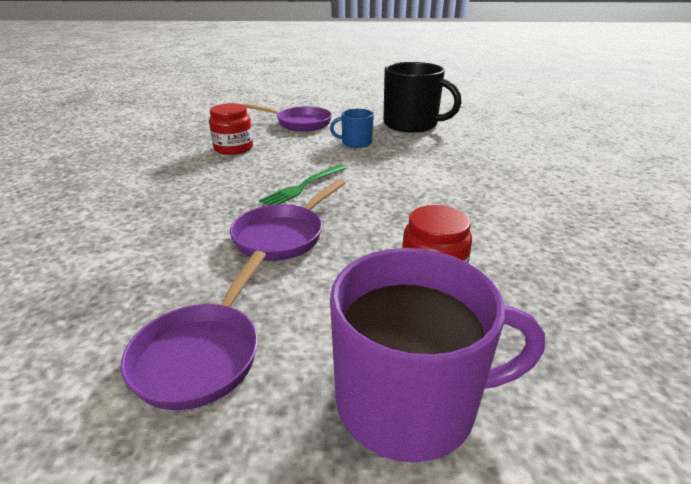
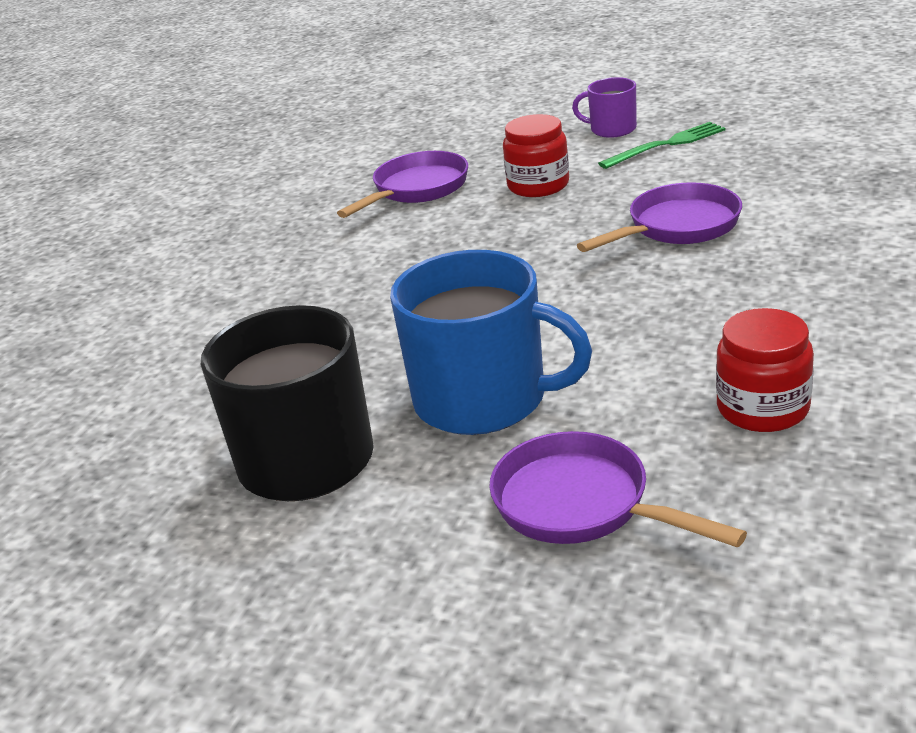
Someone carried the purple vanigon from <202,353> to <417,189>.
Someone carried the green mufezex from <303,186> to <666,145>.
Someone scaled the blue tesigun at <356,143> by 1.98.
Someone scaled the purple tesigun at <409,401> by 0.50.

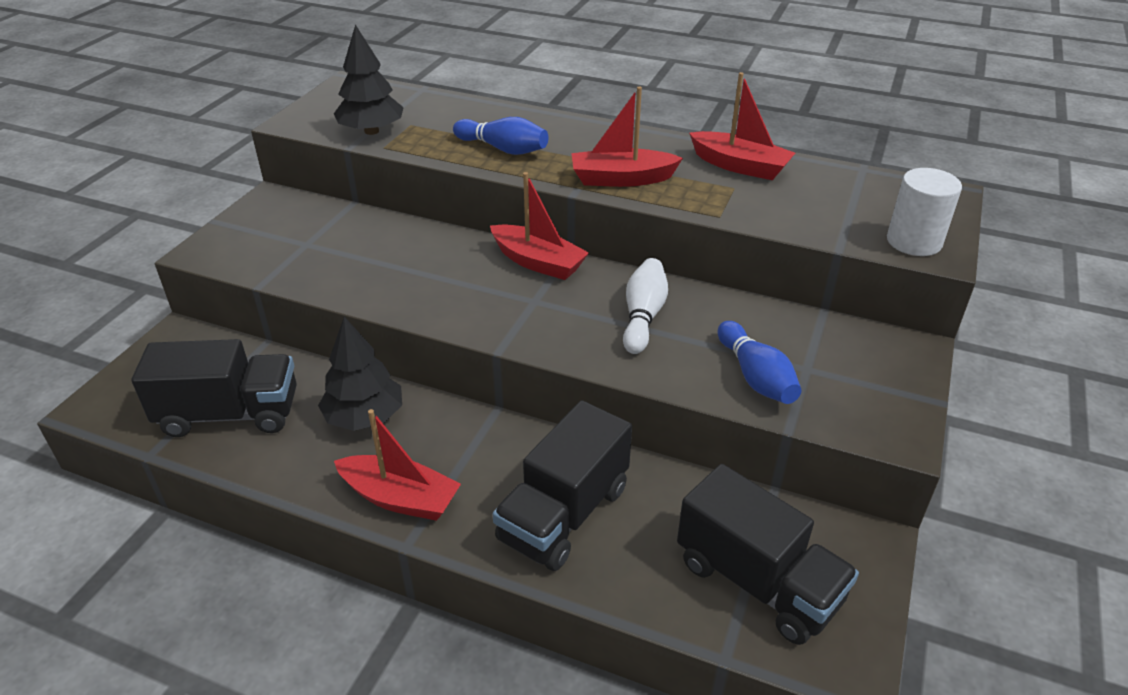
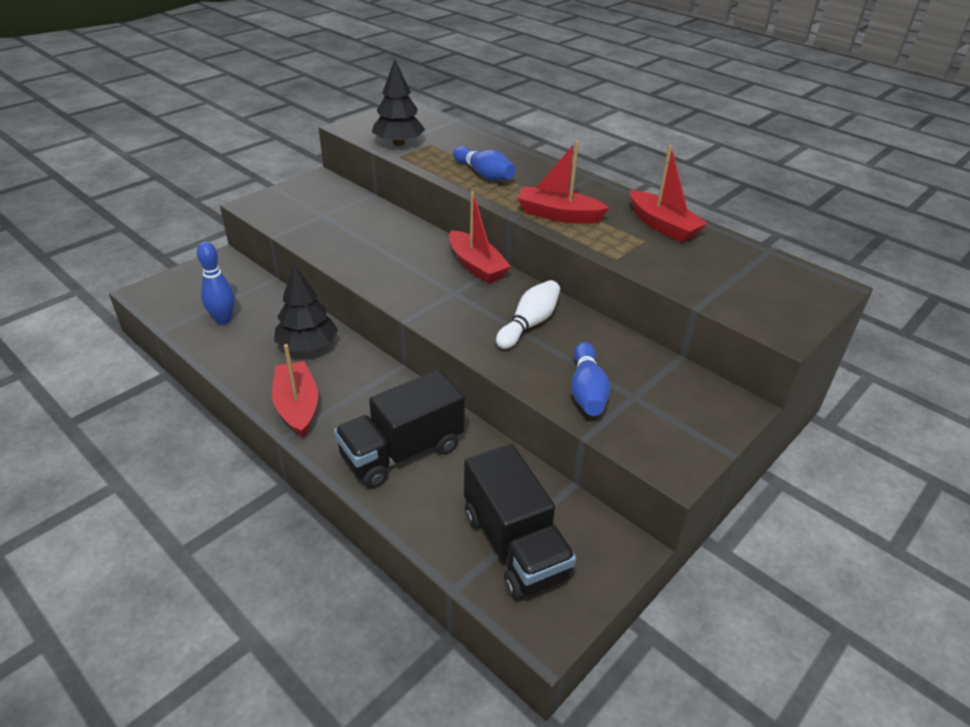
Someone took away the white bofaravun at <914,242>.
Someone swapped the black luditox at <230,414> for the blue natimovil at <223,320>.
Someone rotated the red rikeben at <400,498> by 150 degrees counterclockwise.

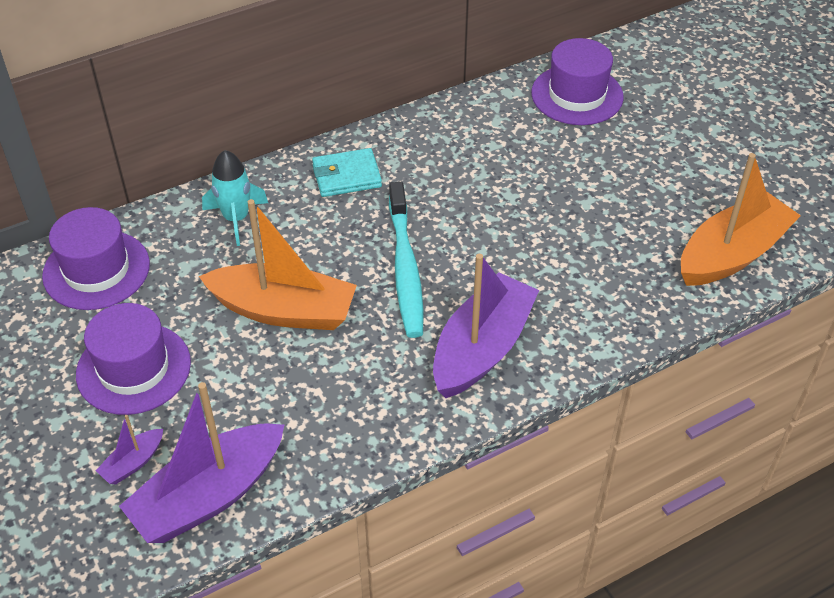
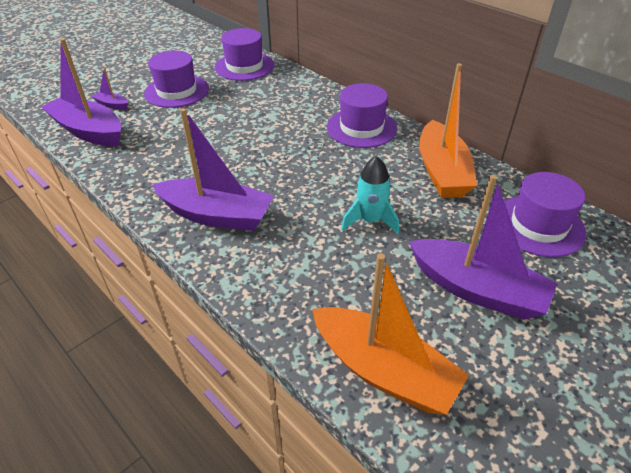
Someone took away the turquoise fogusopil at <405,268>.
Someone put down the purple rikeben at <477,289>.
Someone carried the orange rikeben from <284,310> to <442,172>.
Someone carried the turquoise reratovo from <236,218> to <370,220>.
Someone swapped the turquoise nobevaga at <346,176> for the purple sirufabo at <361,128>.

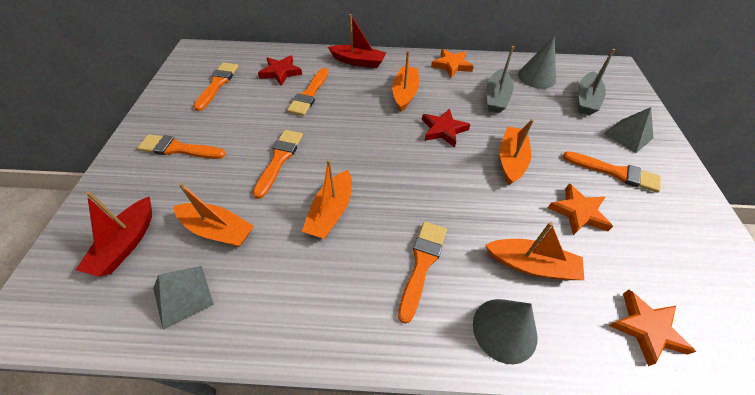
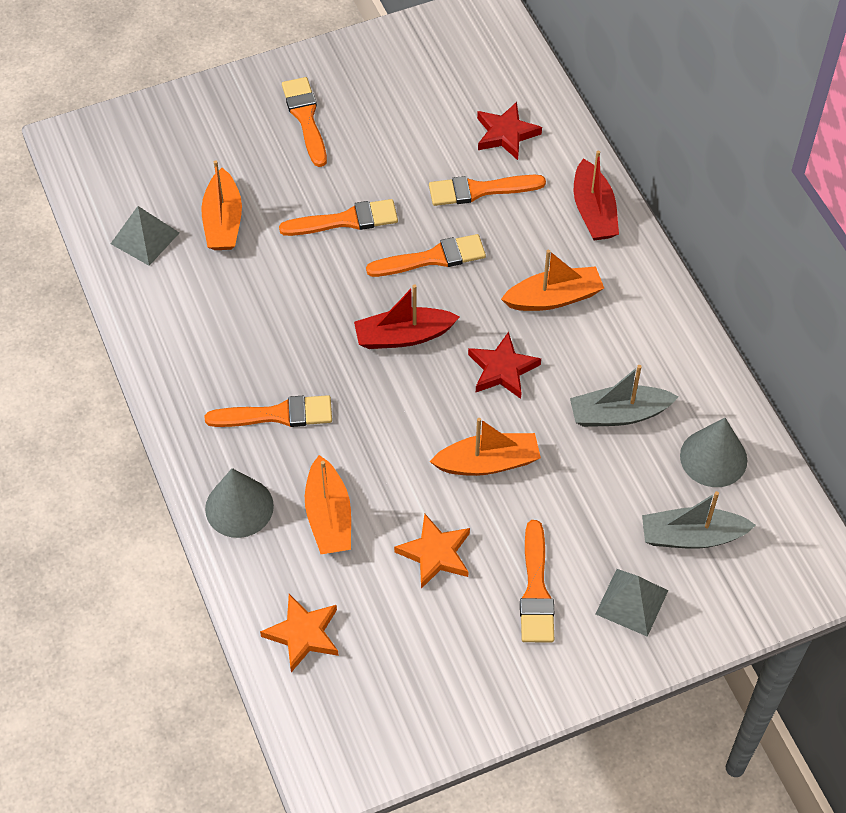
Someone took away the orange rikeben at <331,212>.
Someone took away the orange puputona at <451,65>.
Someone carried the red rikeben from <126,243> to <403,336>.
Someone carried the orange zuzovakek from <217,84> to <432,258>.

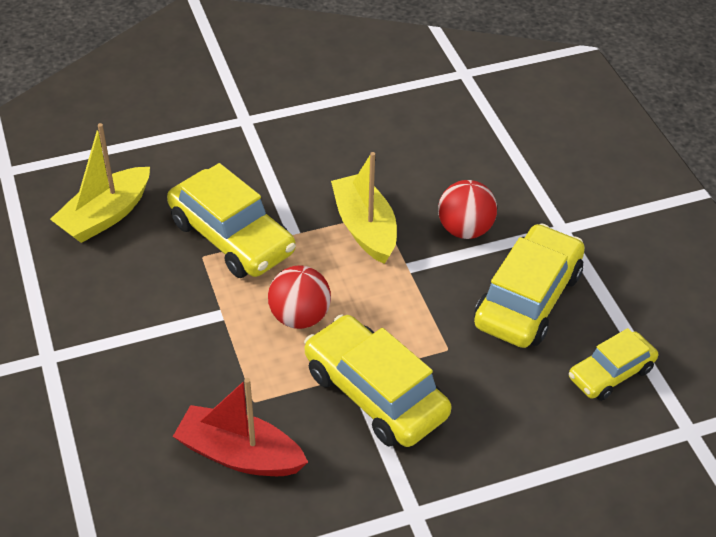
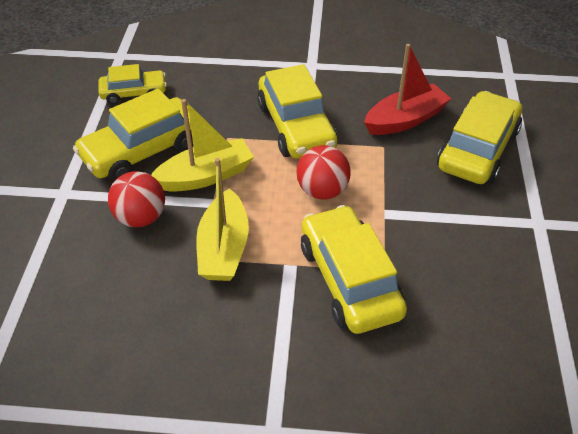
Someone put down the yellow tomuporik at <477,149>.
Someone carried the yellow rikeben from <105,215> to <205,176>.
Someone rotated the red rikeben at <239,454> by 75 degrees counterclockwise.

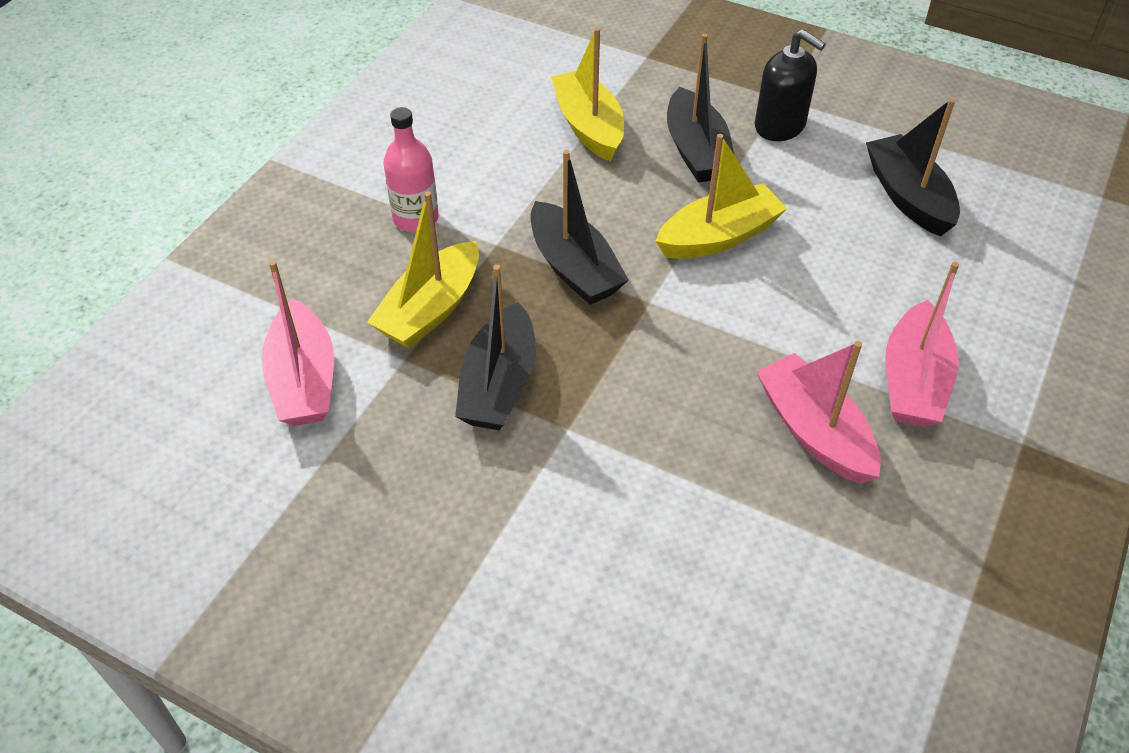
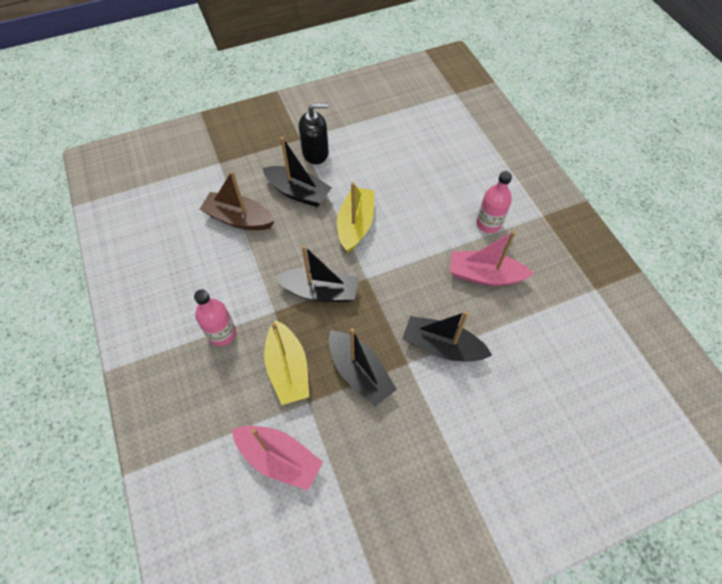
Someone carried the black rikeben from <908,196> to <442,346>.
Someone swapped the pink rikeben at <913,381> for the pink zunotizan at <488,224>.
Someone repainted the yellow rikeben at <589,126>, which became the brown rikeben at <239,219>.

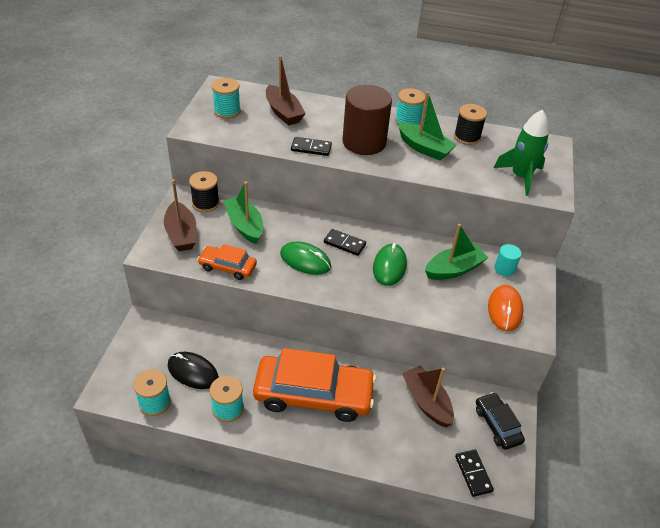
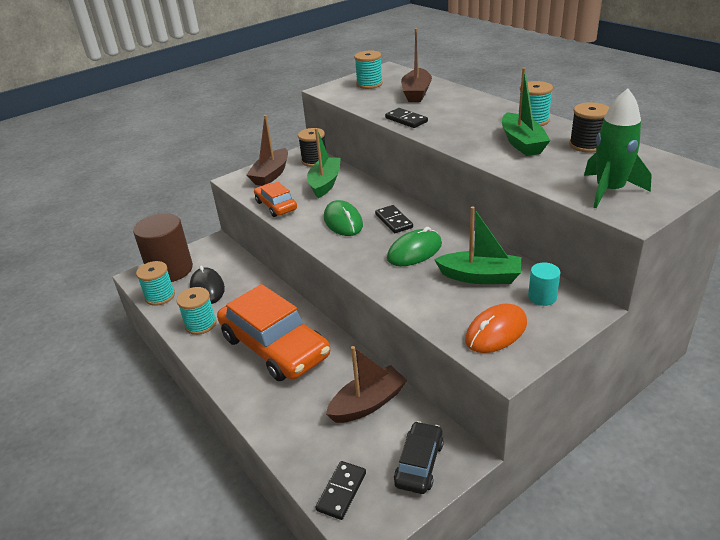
Someone carried the brown bofaravun from <364,142> to <170,270>.
Someone rotated the brown rikeben at <426,402> by 45 degrees clockwise.

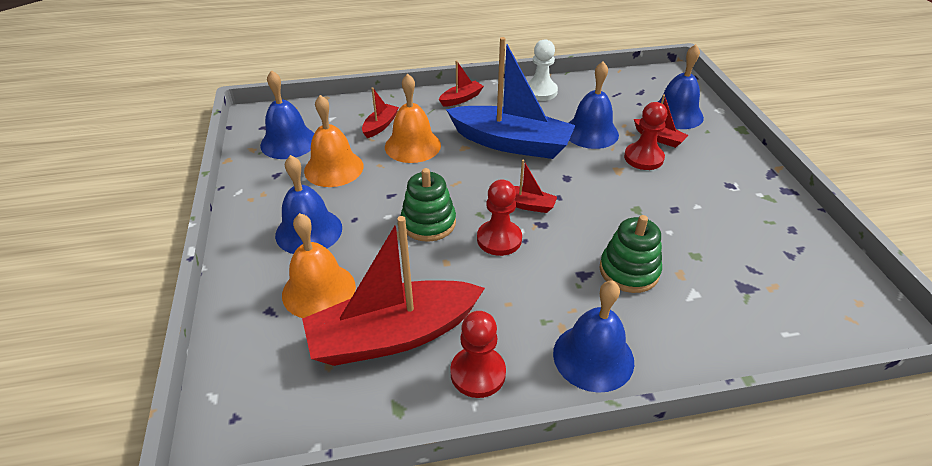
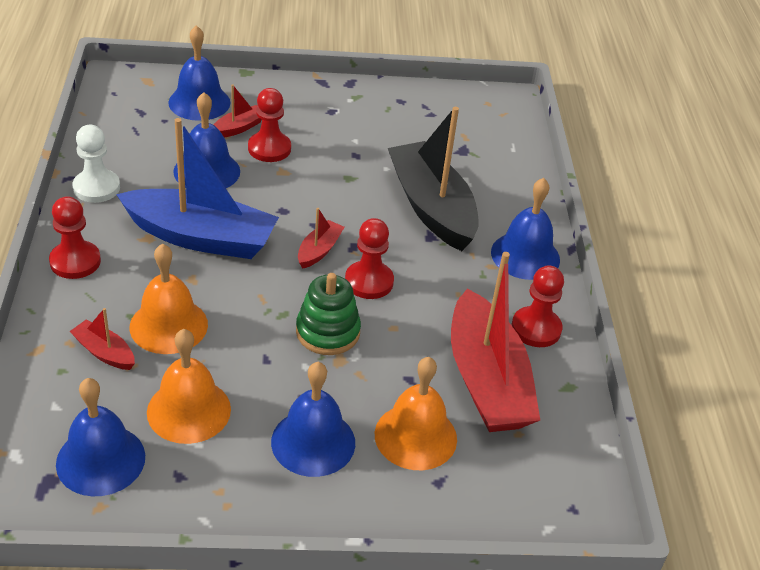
Someone swapped the red rikeben at <461,99> for the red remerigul at <75,261>.
Someone swapped the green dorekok at <629,271> for the black rikeben at <431,207>.
Someone rotated the blue rikeben at <511,143> by 75 degrees clockwise.

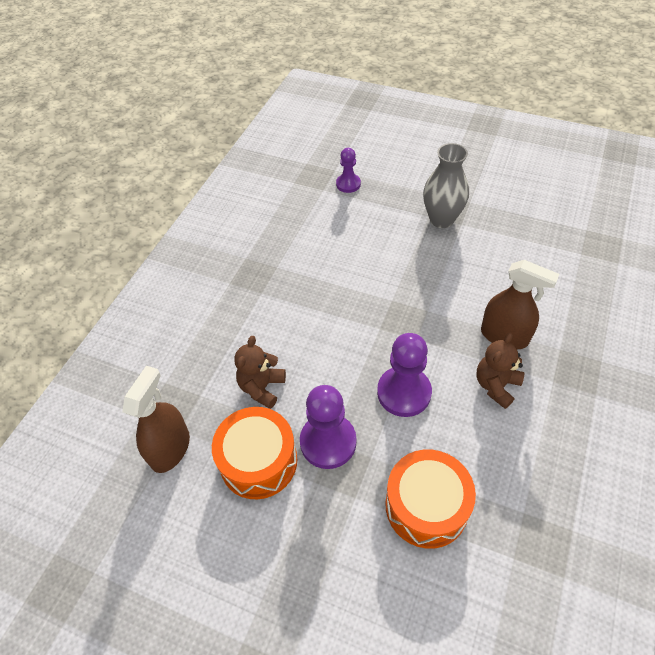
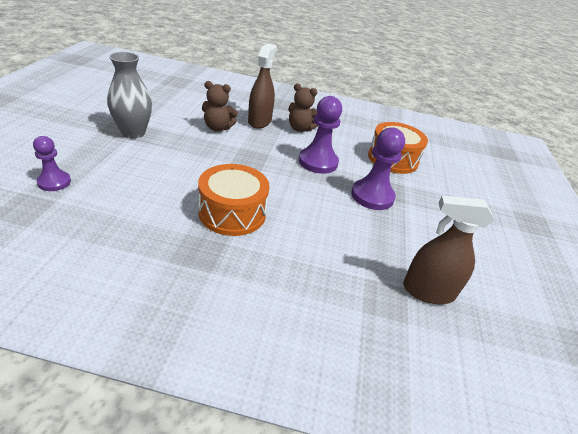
Someone carried the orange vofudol from <258,461> to <232,213>.
Someone carried the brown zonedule from <262,387> to <217,128>.

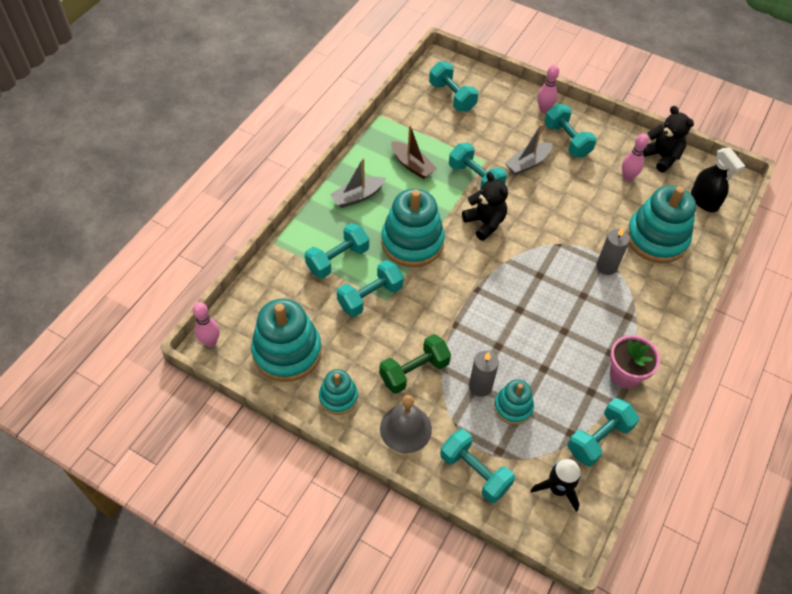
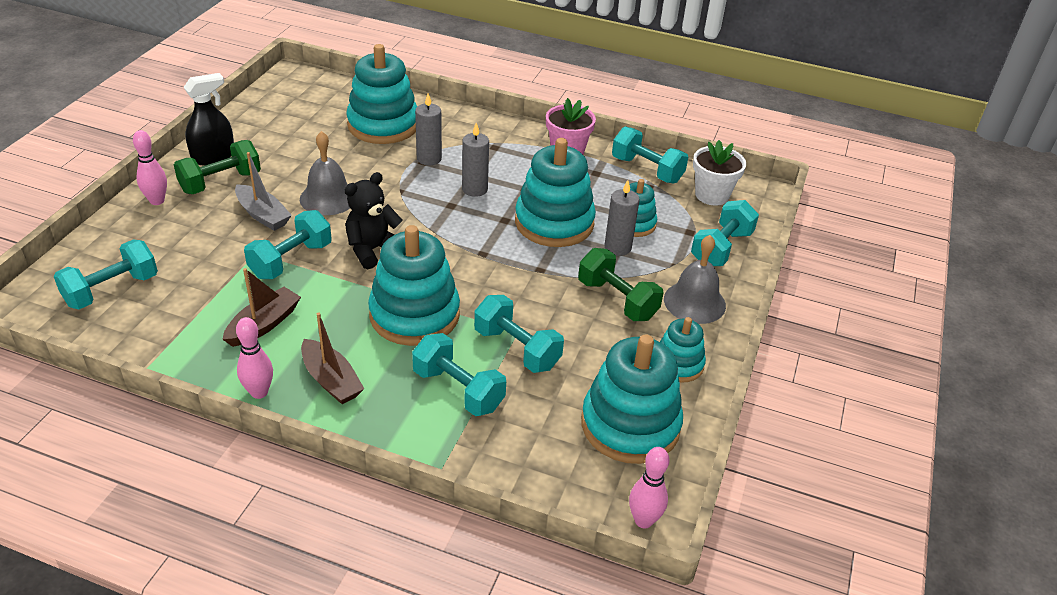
Someone took away the black zonedule at <661,157>.
Someone put down the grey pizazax at <328,198>.
Someone put down the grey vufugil at <474,189>.
Someone put down the turquoise dorekok at <554,223>.
Someone carried the pink natimovil from <627,177> to <259,392>.
Someone carried the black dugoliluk from <704,200> to <213,156>.
Someone swapped the black reratovo at <558,489> for the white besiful at <712,195>.
Someone repainted the grey rikeben at <357,196>, which became the brown rikeben at <331,380>.
Someone repainted the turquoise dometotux at <567,140>, which became the green dometotux at <220,182>.

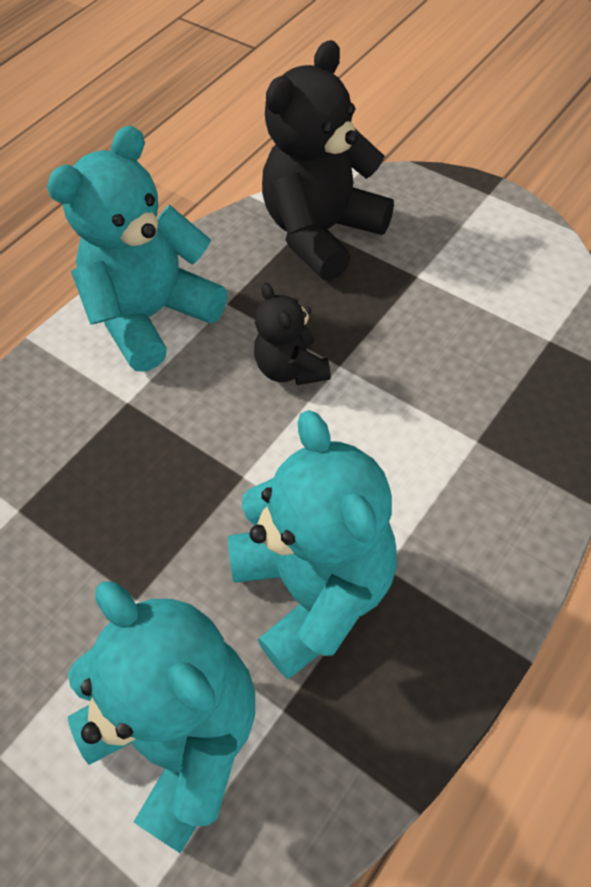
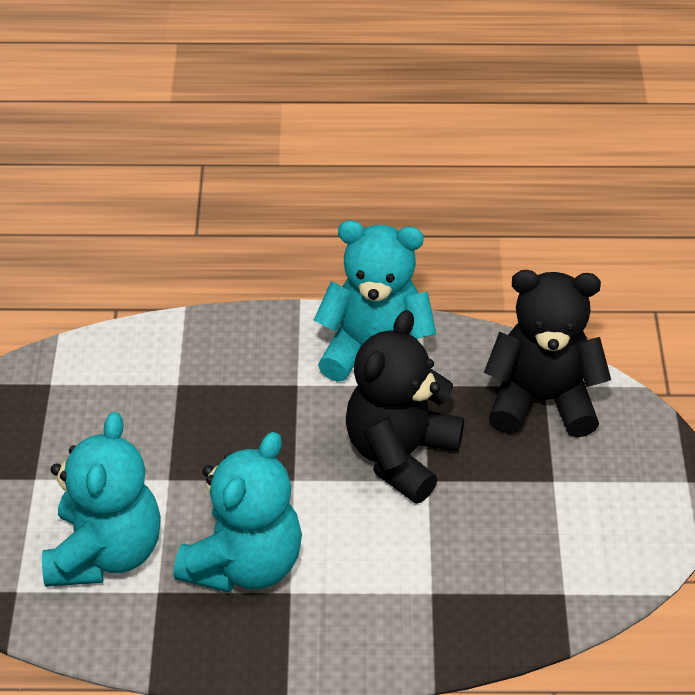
Someone scaled the black zonedule at <291,368> by 1.87.

